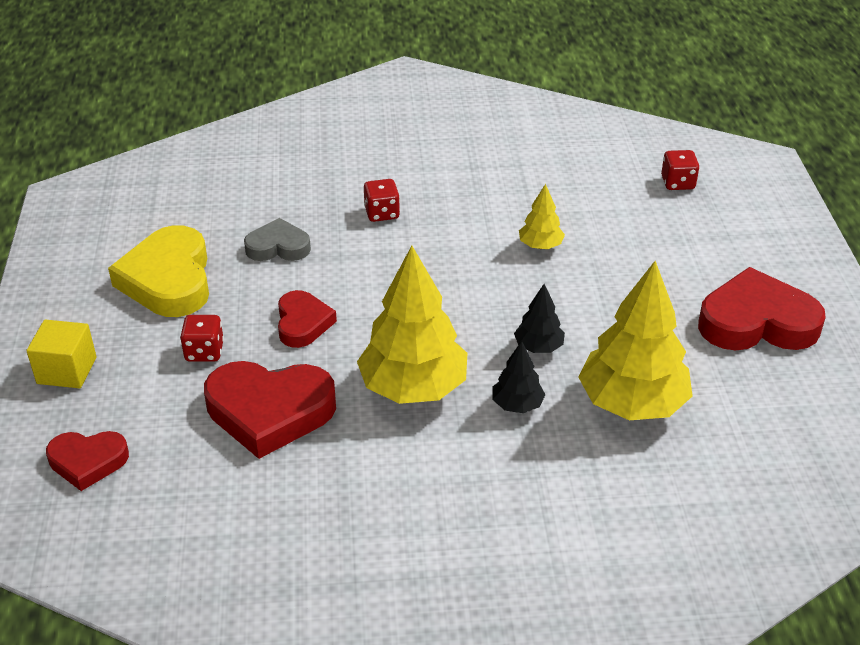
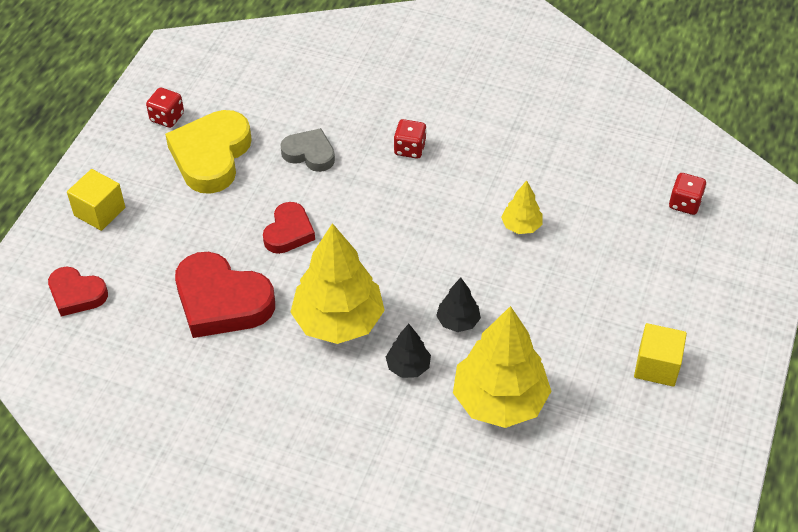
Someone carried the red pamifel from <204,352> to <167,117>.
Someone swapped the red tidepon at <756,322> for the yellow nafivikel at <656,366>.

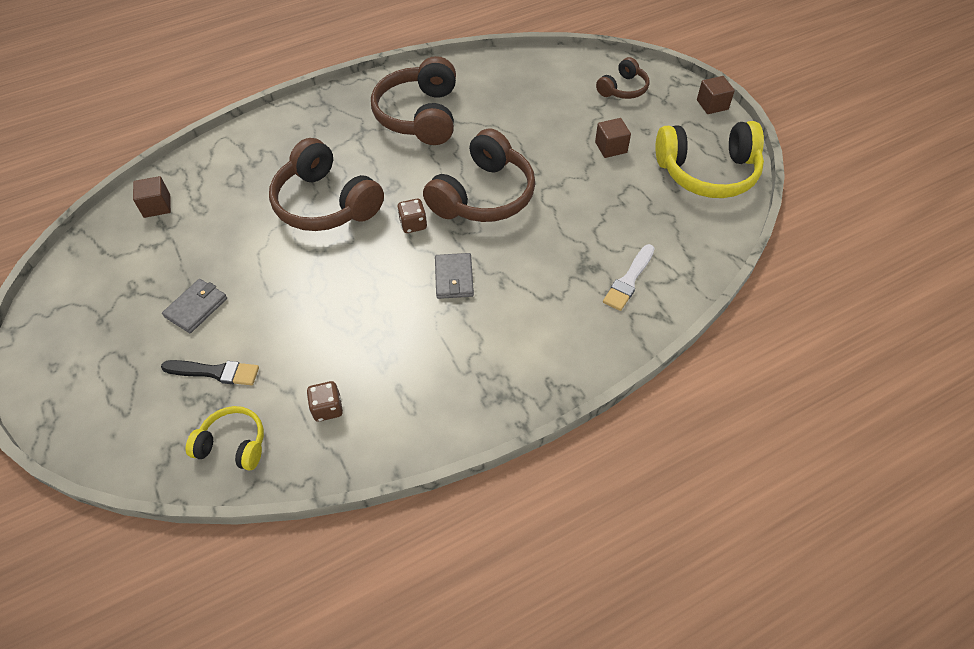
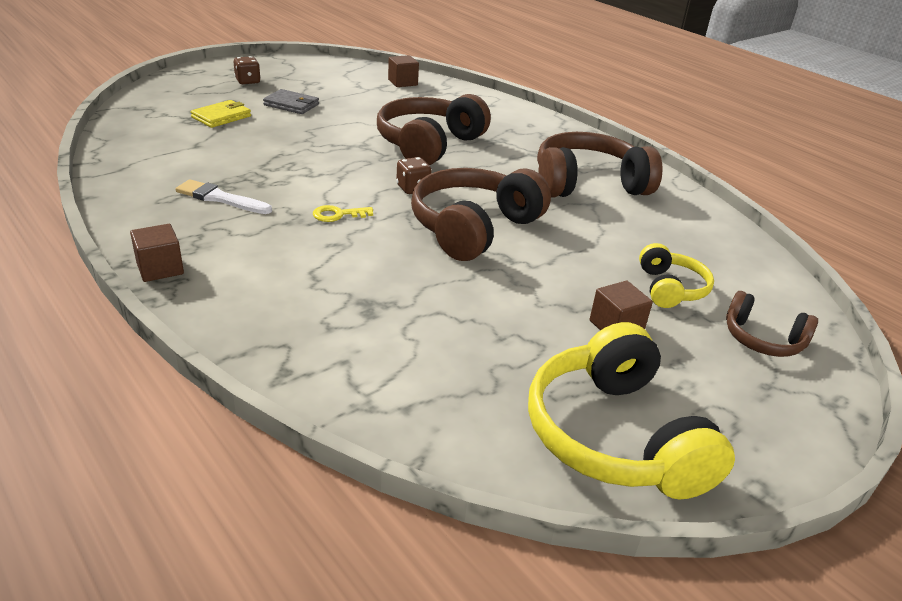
Someone carried the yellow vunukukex from <233,444> to <670,288>.
Someone carried the brown pamifel from <327,408> to <248,81>.
Someone carried the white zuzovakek from <629,280> to <220,198>.
Someone carried the brown nafivikel from <712,105> to <160,268>.
Someone swapped the black zuzovakek at <215,372> for the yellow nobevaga at <221,117>.
Someone swapped the grey nobevaga at <454,278> for the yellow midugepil at <338,215>.
Someone rotated the brown vunukukex at <483,195> by 105 degrees clockwise.

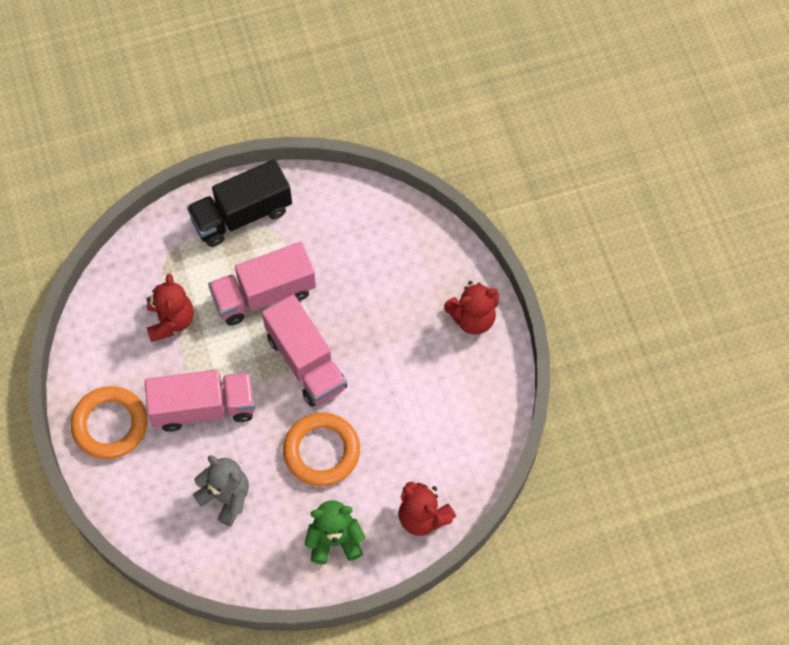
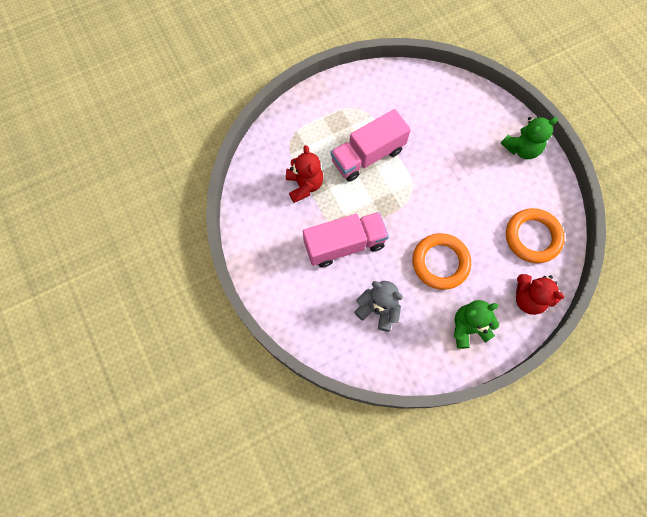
Someone took away the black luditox at <241,215>.
Someone took away the pink luditox at <306,362>.
Someone carried the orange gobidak from <110,425> to <532,237>.
Someone repainted the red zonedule at <472,318>, which became the green zonedule at <521,148>.

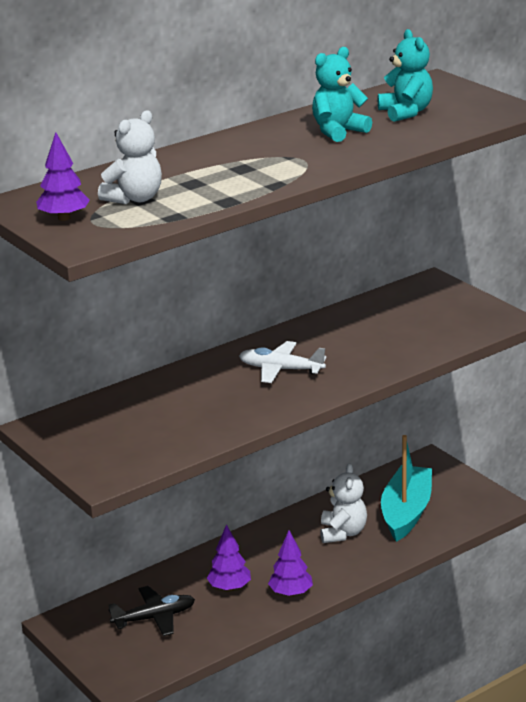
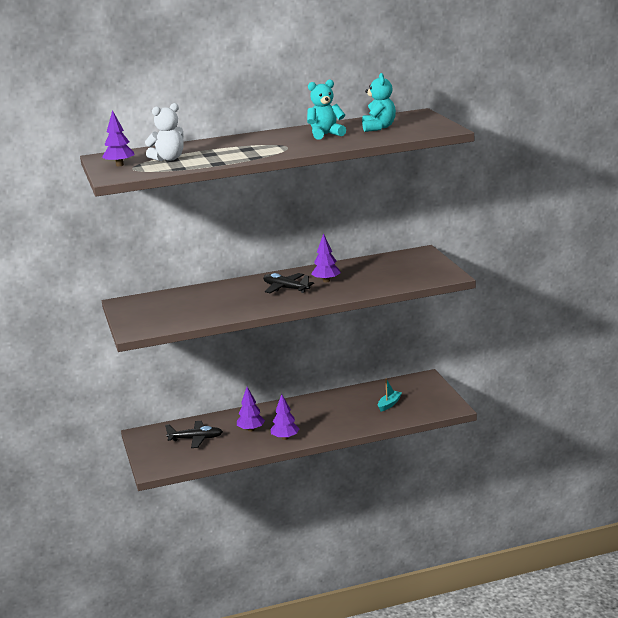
Someone took away the white zonedule at <343,533>.
Someone put down the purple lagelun at <326,281>.
Someone repainted the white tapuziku at <280,370>, which became the black tapuziku at <285,288>.
Someone scaled the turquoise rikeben at <406,512> by 0.48.

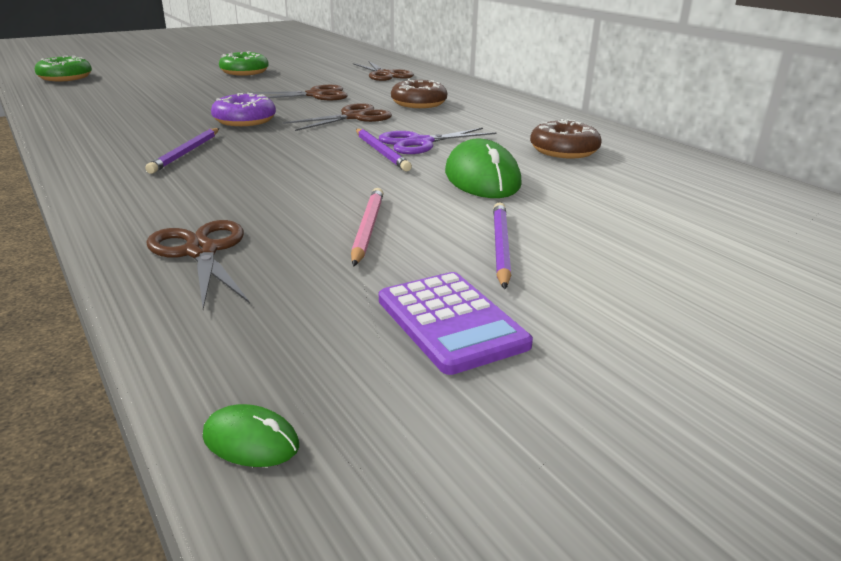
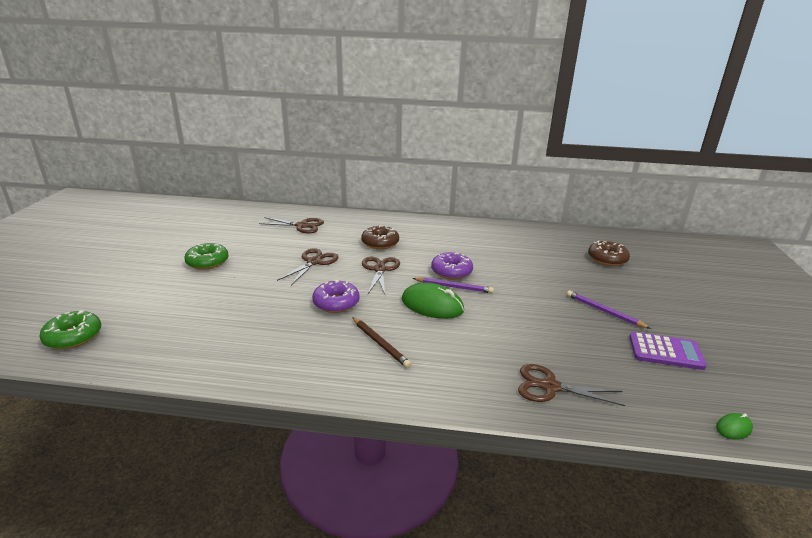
Someone took away the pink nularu at <367,229>.
Someone carried the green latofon from <482,178> to <432,305>.
Someone carried the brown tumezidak from <564,150> to <607,259>.
Someone swapped the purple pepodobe at <420,143> for the purple tumezidak at <451,271>.
Someone repainted the purple nularu at <186,153>, which became the brown nularu at <380,344>.

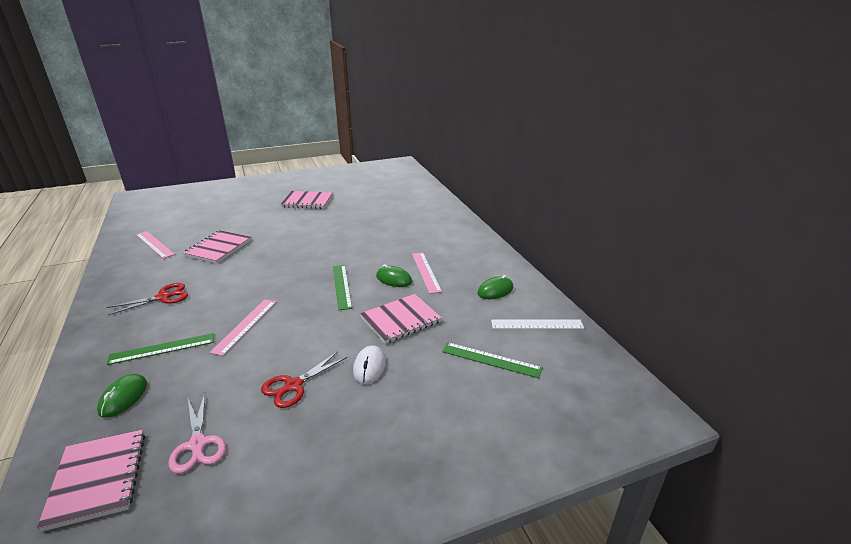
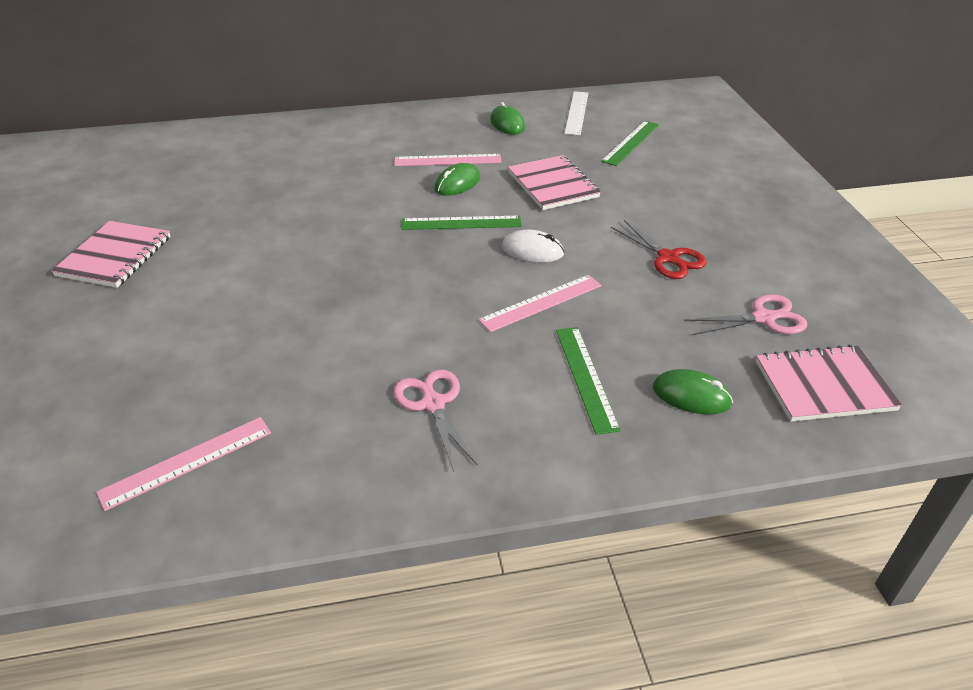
Someone took away the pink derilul at <218,248>.
Someone carried the white latofon from <369,367> to <532,250>.
Someone repainted the red pepodobe at <163,297>, which became the pink pepodobe at <433,404>.
Someone rotated the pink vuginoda at <245,326> by 60 degrees counterclockwise.

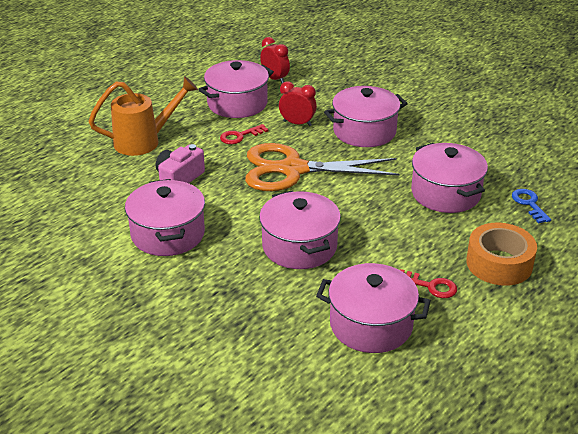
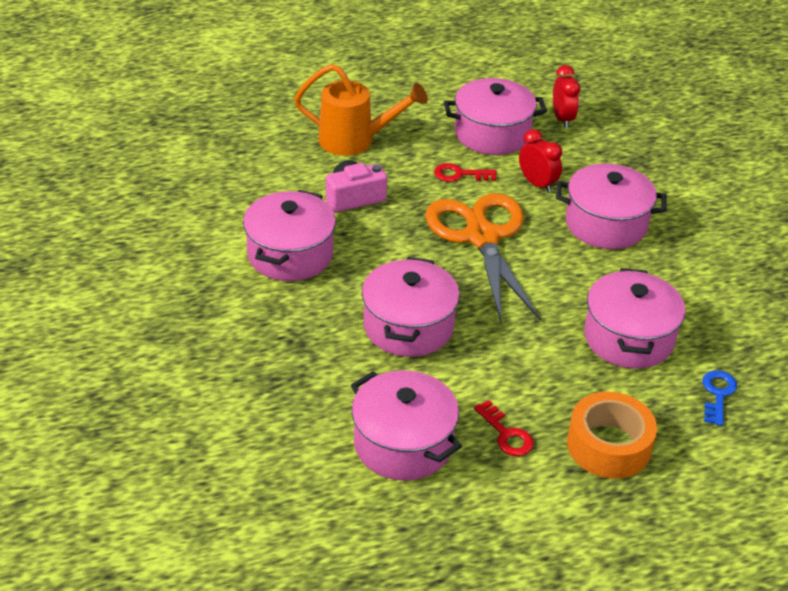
Someone rotated the orange pepodobe at <293,169> by 45 degrees clockwise.

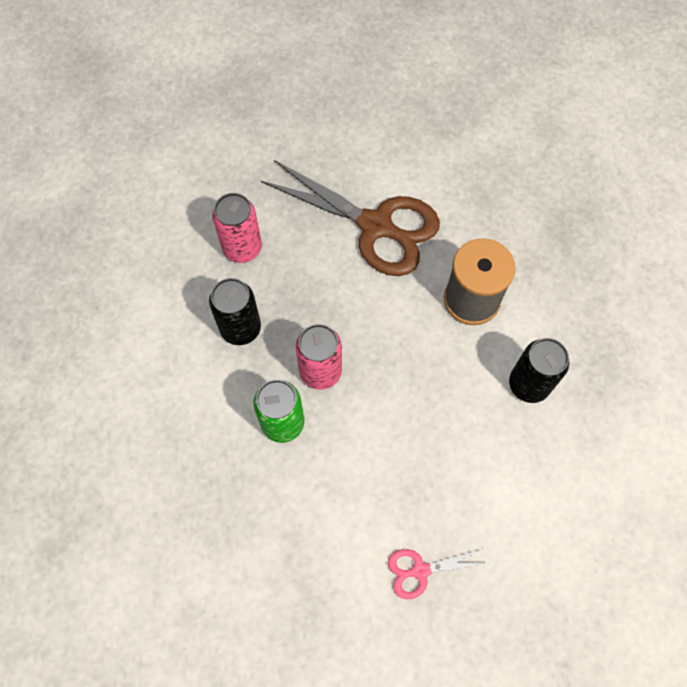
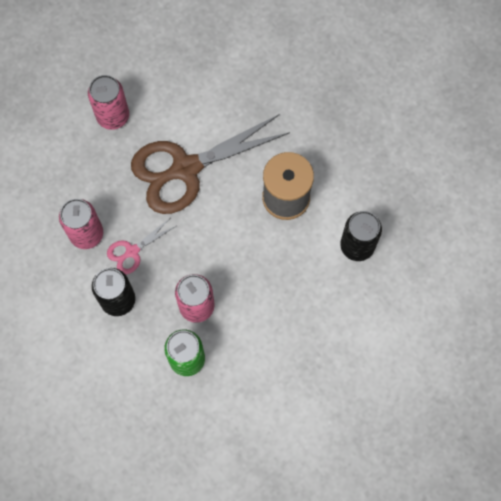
Someone put down the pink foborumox at <113,116>.
Someone carried the pink pepodobe from <420,570> to <132,251>.
Someone rotated the brown pepodobe at <376,226> by 150 degrees clockwise.

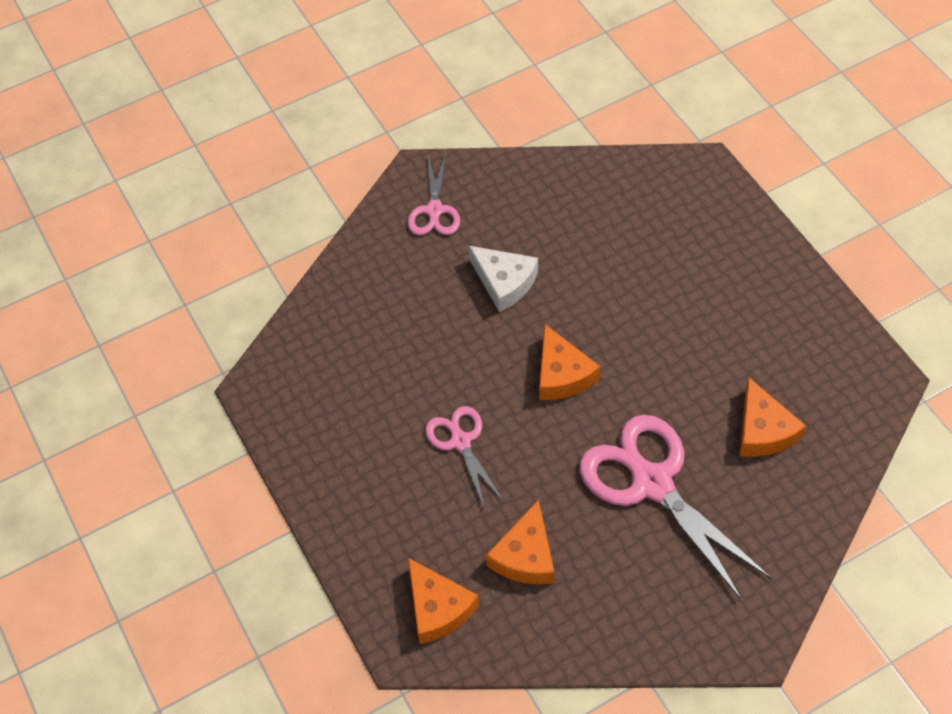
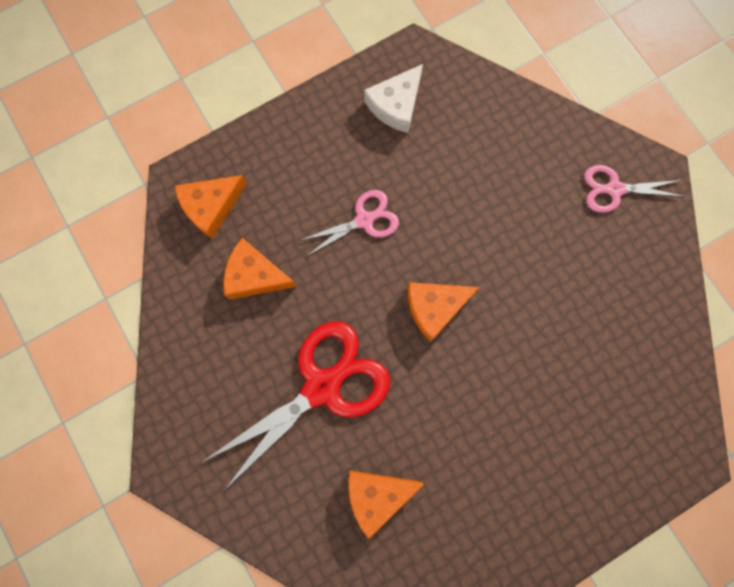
Someone carried the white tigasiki from <504,282> to <396,105>.
Someone repainted the pink pepodobe at <652,483>, which became the red pepodobe at <322,387>.

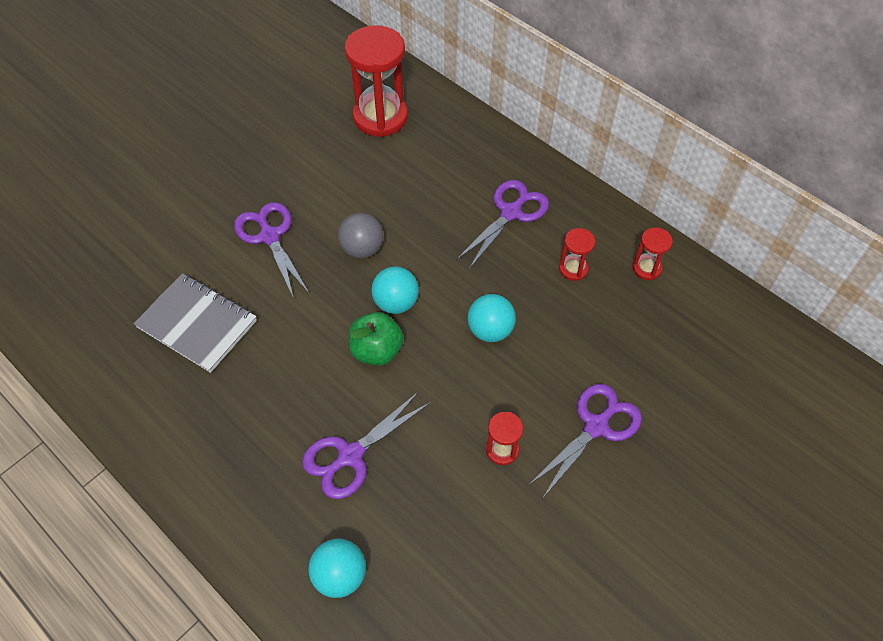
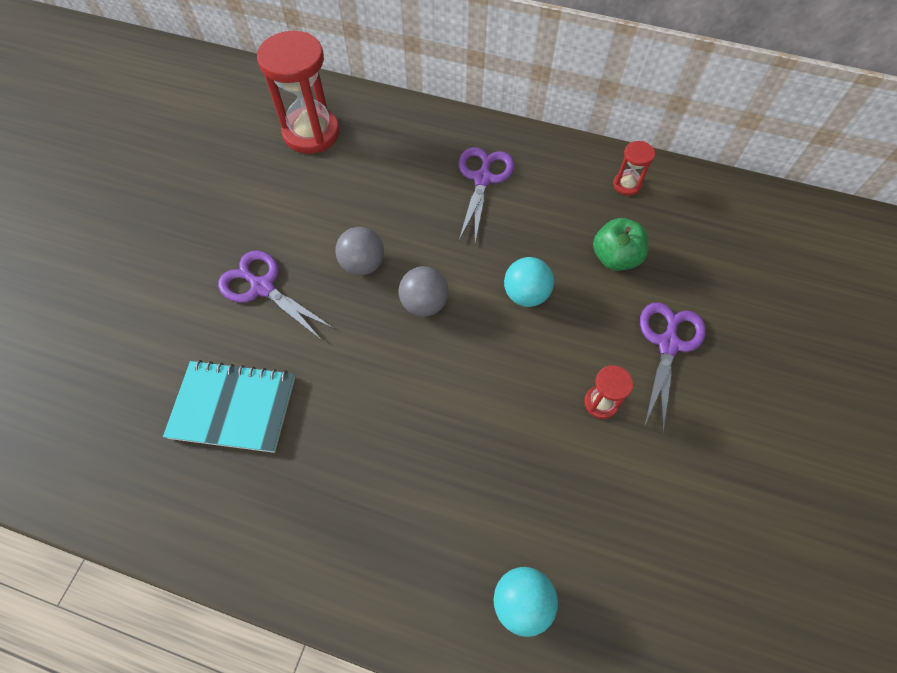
Someone took away the purple pepodobe at <350,455>.
Someone took away the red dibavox at <573,269>.
Someone carried the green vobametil from <376,351> to <615,258>.
Someone repainted the grey derilul at <197,324>, which became the turquoise derilul at <233,407>.
Someone repainted the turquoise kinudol at <396,303>, which became the grey kinudol at <424,304>.

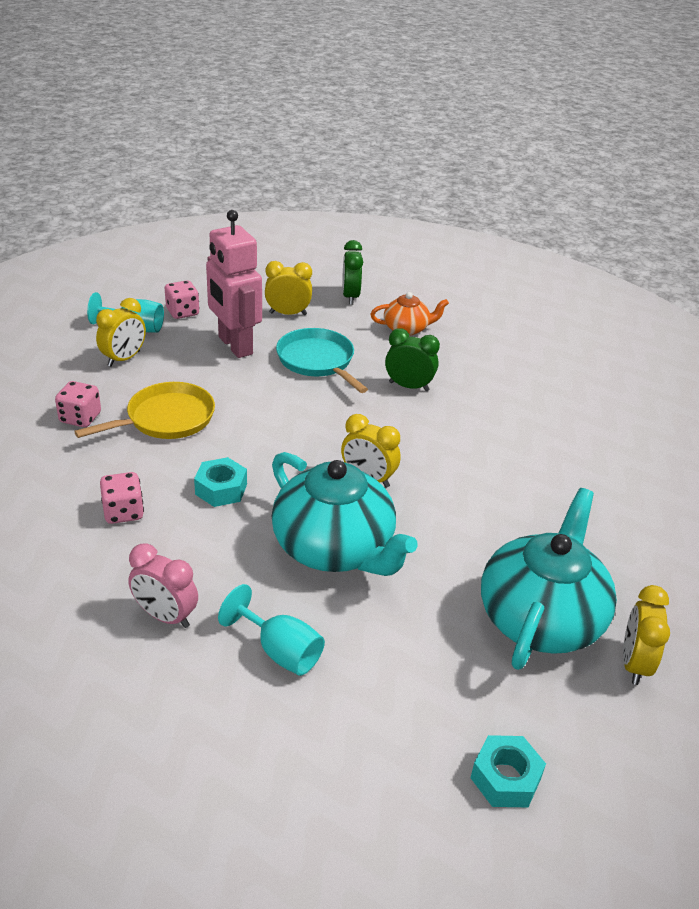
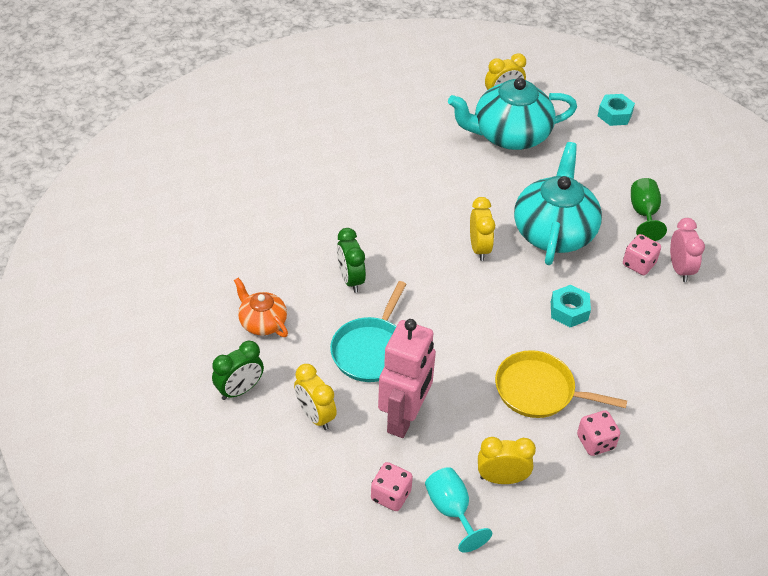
Someone carried the pink pamifel from <123,512> to <639,264>.
Someone repainted the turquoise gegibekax at <280,651>, which became the green gegibekax at <644,214>.

